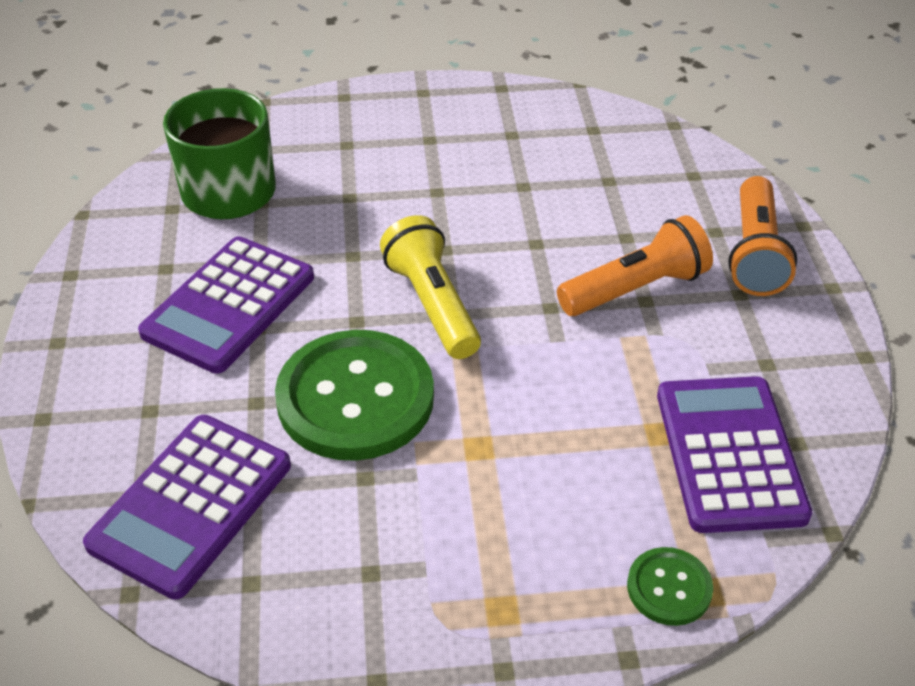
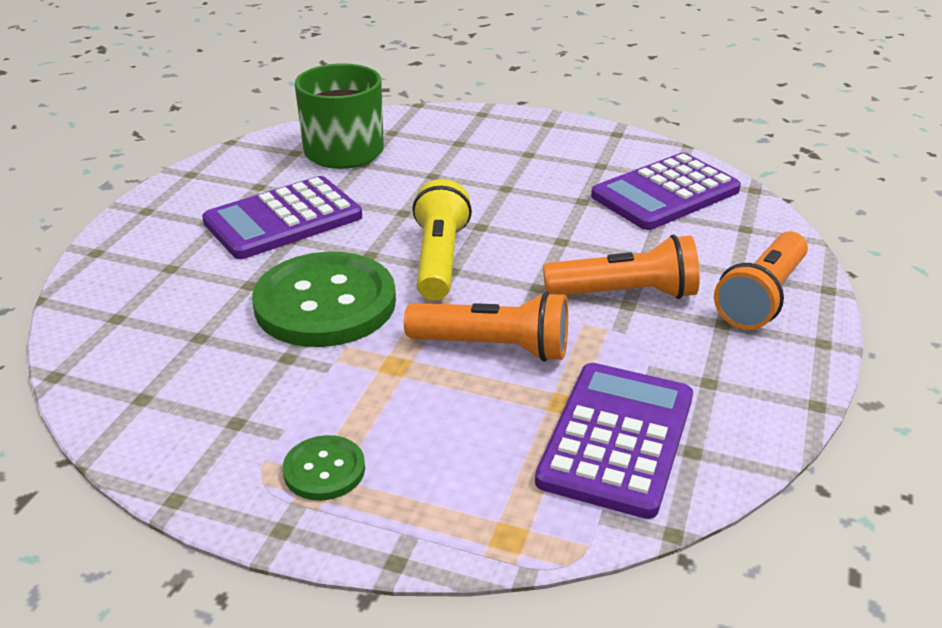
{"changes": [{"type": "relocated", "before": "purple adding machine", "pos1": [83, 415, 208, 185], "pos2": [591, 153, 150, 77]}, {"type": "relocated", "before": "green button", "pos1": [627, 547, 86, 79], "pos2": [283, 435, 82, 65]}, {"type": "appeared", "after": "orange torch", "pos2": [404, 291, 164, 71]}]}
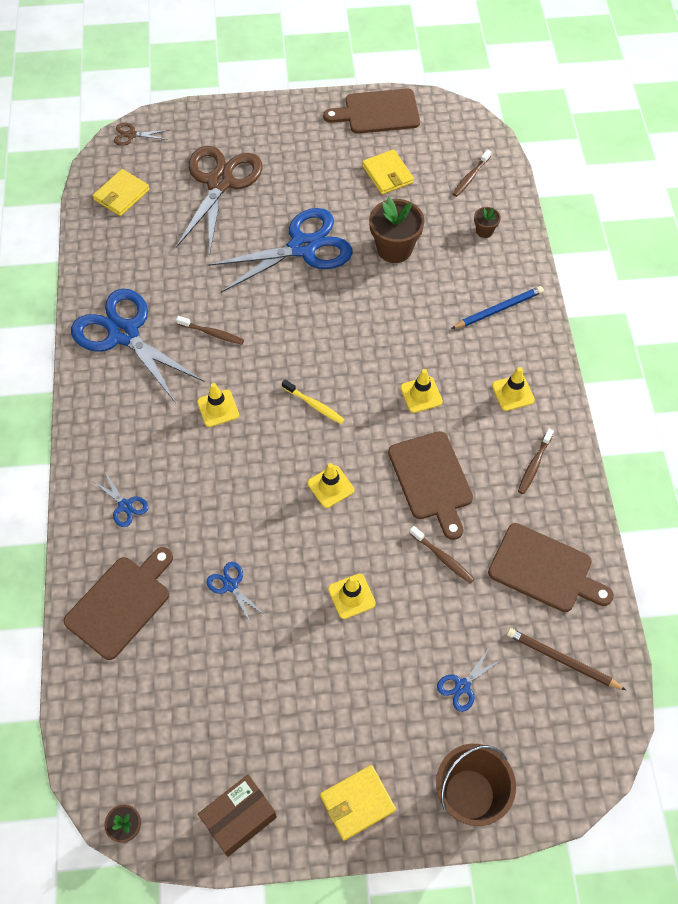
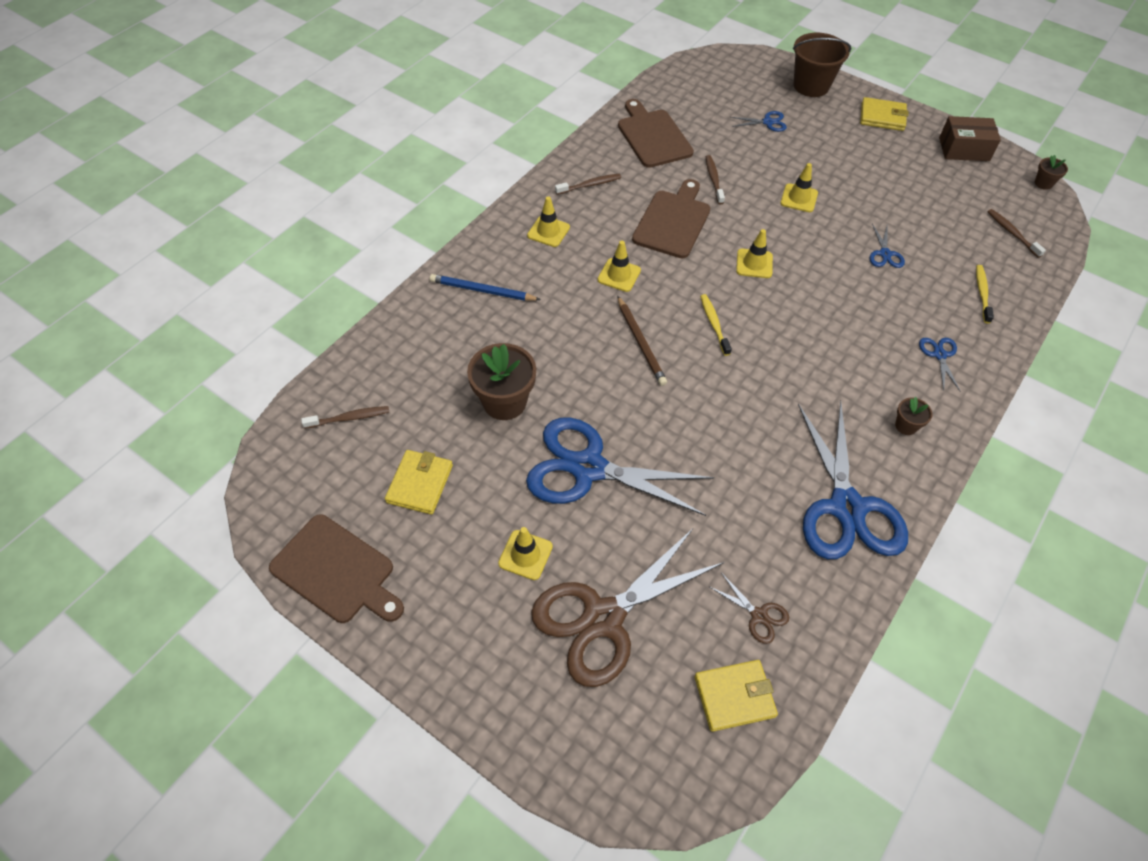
{"changes": [{"type": "exchanged", "before": "brown bread board", "after": "yellow tooth brush", "pos1": [64, 547, 109, 113], "pos2": [976, 265, 18, 58]}, {"type": "relocated", "before": "brown shears", "pos1": [114, 123, 55, 23], "pos2": [710, 574, 79, 70]}, {"type": "relocated", "before": "brown tooth brush", "pos1": [176, 316, 68, 29], "pos2": [988, 209, 58, 49]}, {"type": "relocated", "before": "yellow road cone", "pos1": [197, 383, 42, 44], "pos2": [498, 527, 55, 53]}, {"type": "relocated", "before": "brown potted plant", "pos1": [474, 207, 27, 31], "pos2": [895, 397, 37, 38]}, {"type": "relocated", "before": "brown pencil", "pos1": [507, 628, 119, 62], "pos2": [617, 296, 50, 90]}]}
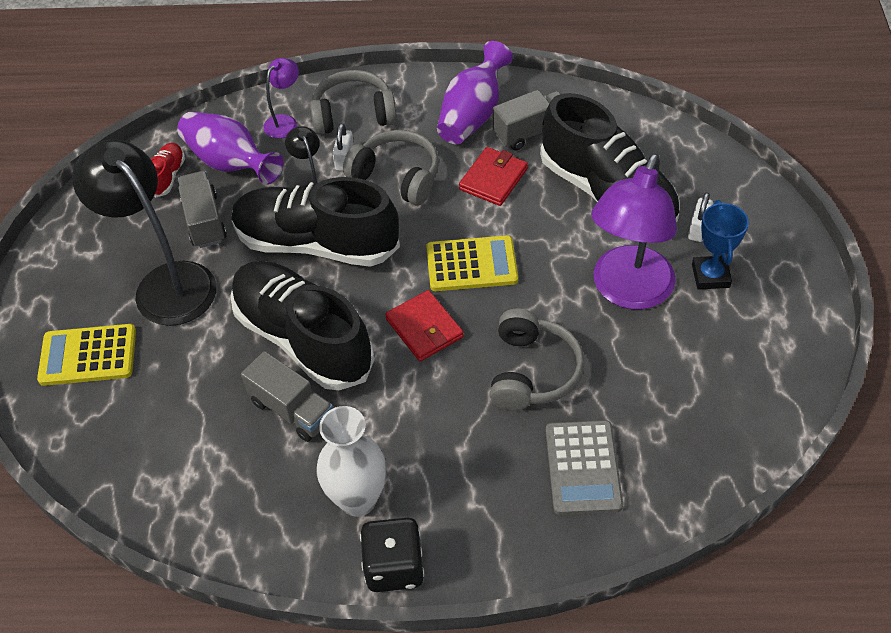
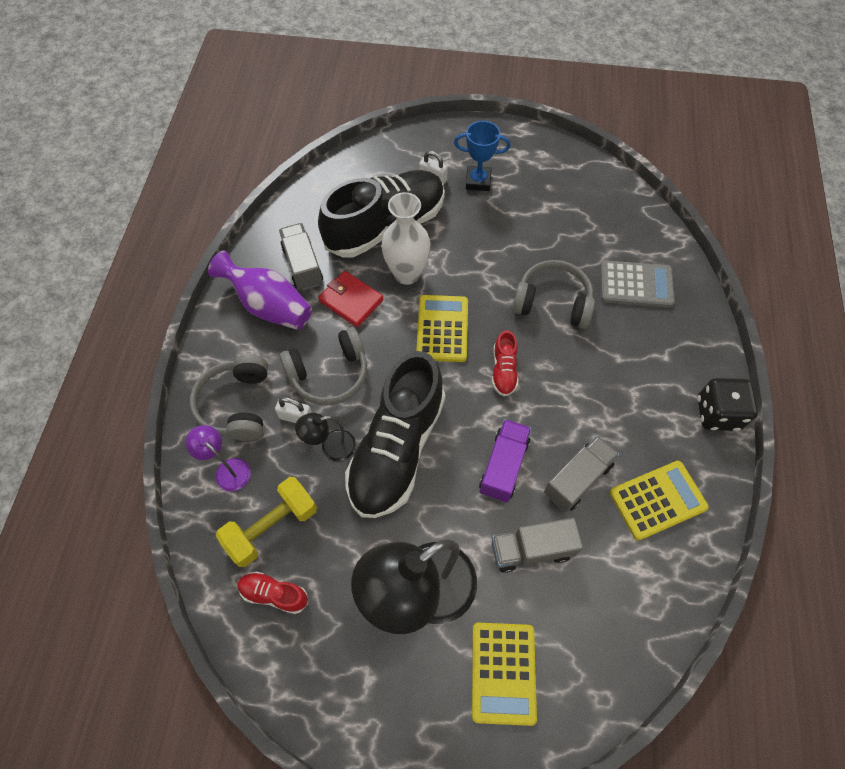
{"changes": [{"type": "exchanged", "before": "purple vase", "after": "yellow free weight", "pos1": [177, 112, 106, 73], "pos2": [216, 477, 101, 90]}, {"type": "relocated", "before": "ash-grey truck", "pos1": [178, 171, 49, 77], "pos2": [492, 518, 91, 55]}, {"type": "exchanged", "before": "ebony lace-up shoe", "after": "purple truck", "pos1": [230, 261, 144, 129], "pos2": [479, 419, 52, 83]}, {"type": "relocated", "before": "pure white vase", "pos1": [317, 406, 70, 111], "pos2": [381, 192, 50, 93]}, {"type": "spun", "before": "ash-grey headset", "pos1": [343, 130, 96, 76], "pos2": [280, 327, 87, 78], "turn": -150}, {"type": "exchanged", "before": "scarlet billfold", "after": "scarlet lace-up shoe", "pos1": [385, 290, 79, 71], "pos2": [492, 330, 26, 66]}, {"type": "missing", "before": "purple reading lamp", "pos1": [591, 154, 86, 155]}, {"type": "appeared", "after": "yellow adding machine", "pos2": [610, 461, 99, 80]}]}
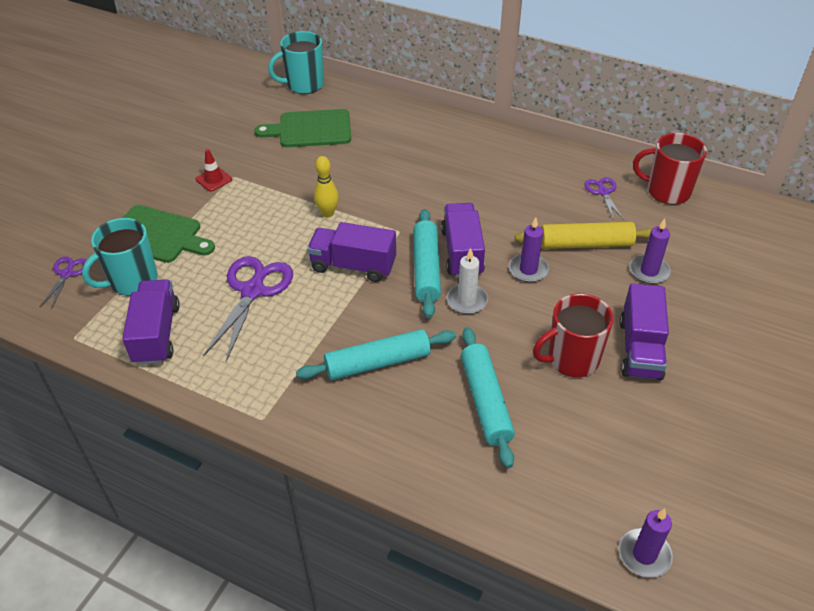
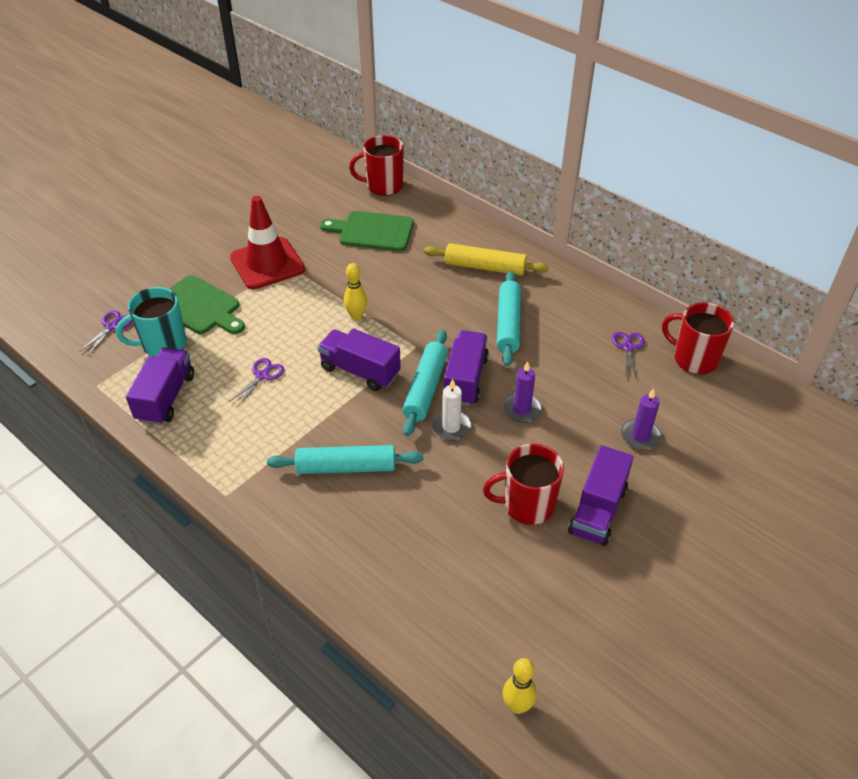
{"changes": [{"type": "size", "before": "scarlet road cone", "pos1": [195, 149, 37, 43], "pos2": [230, 196, 75, 93], "scale": 2.3}, {"type": "size", "before": "purple shears", "pos1": [203, 256, 90, 106], "pos2": [229, 358, 55, 48], "scale": 0.53}, {"type": "colour", "before": "turquoise mug", "after": "scarlet mug", "pos1": [268, 31, 56, 63], "pos2": [349, 135, 55, 61]}, {"type": "relocated", "before": "turquoise dough roller", "pos1": [461, 327, 54, 141], "pos2": [497, 271, 24, 95]}, {"type": "relocated", "before": "yellow dough roller", "pos1": [515, 222, 138, 27], "pos2": [424, 243, 125, 33]}, {"type": "exchanged", "before": "purple candle", "after": "yellow bowling pin", "pos1": [619, 509, 54, 69], "pos2": [503, 658, 34, 56]}]}
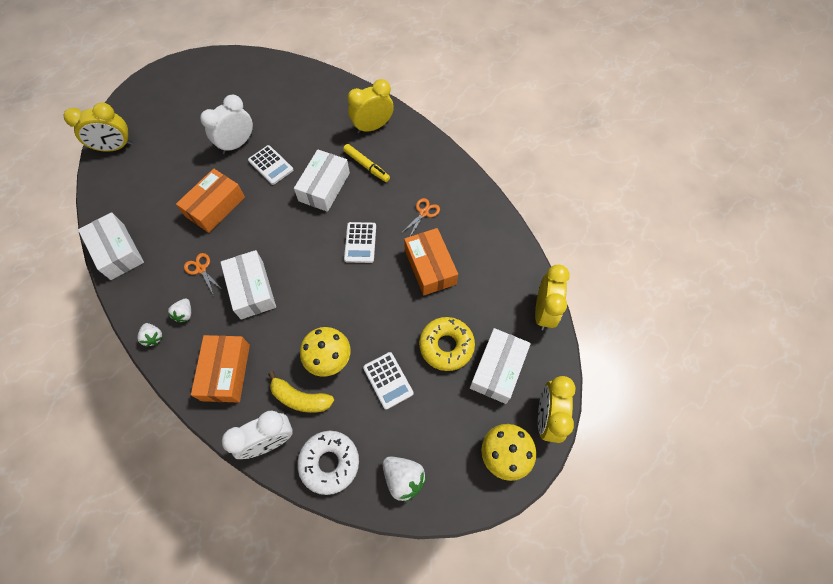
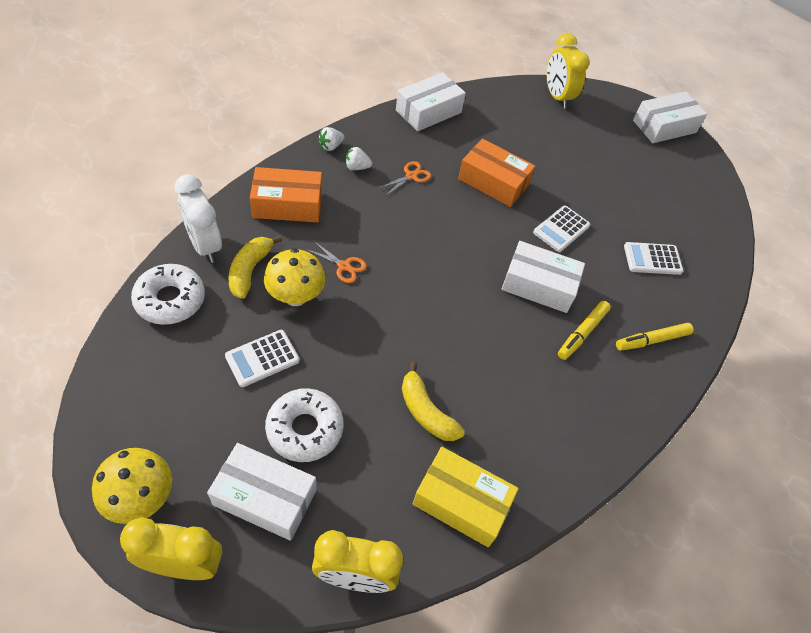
{"changes": [{"type": "missing", "before": "pure white clock", "pos1": [200, 95, 53, 59]}, {"type": "relocated", "before": "pure white box", "pos1": [221, 250, 55, 70], "pos2": [633, 92, 74, 51]}, {"type": "relocated", "before": "pure white adding machine", "pos1": [344, 222, 32, 41], "pos2": [624, 242, 59, 33]}, {"type": "exchanged", "before": "yellow clock", "after": "yellow marker pen", "pos1": [348, 79, 46, 55], "pos2": [616, 323, 78, 28]}, {"type": "missing", "before": "pure white toy strawberry", "pos1": [383, 456, 44, 47]}, {"type": "relocated", "before": "orange shears", "pos1": [403, 198, 37, 38], "pos2": [306, 241, 61, 42]}, {"type": "exchanged", "before": "orange box", "after": "yellow banana", "pos1": [404, 228, 54, 67], "pos2": [402, 362, 63, 79]}, {"type": "colour", "before": "yellow doughnut", "after": "pure white doughnut", "pos1": [419, 317, 56, 54], "pos2": [265, 388, 79, 74]}, {"type": "appeared", "after": "yellow box", "pos2": [413, 447, 105, 100]}]}
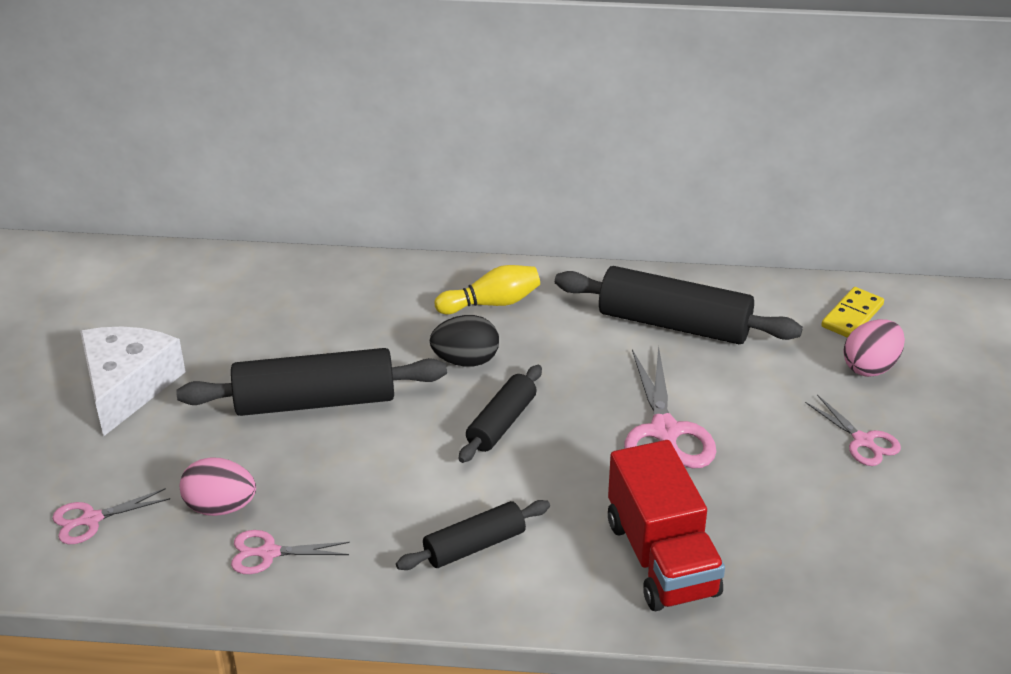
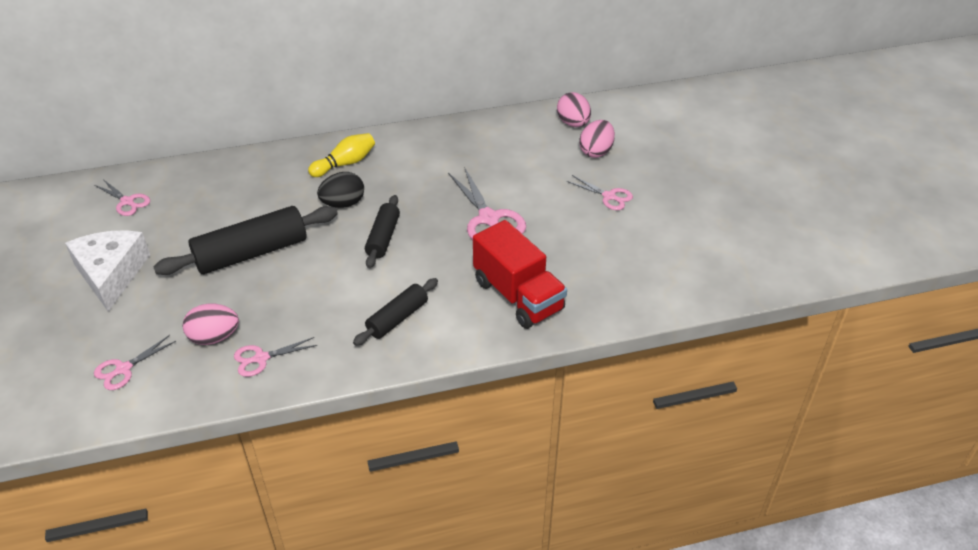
{"changes": [{"type": "missing", "before": "ebony dough roller", "pos1": [555, 266, 248, 78]}, {"type": "exchanged", "before": "yellow domino tile", "after": "rosy egg shape", "pos1": [821, 287, 63, 51], "pos2": [557, 92, 34, 35]}, {"type": "appeared", "after": "rosy shears", "pos2": [94, 179, 56, 37]}]}
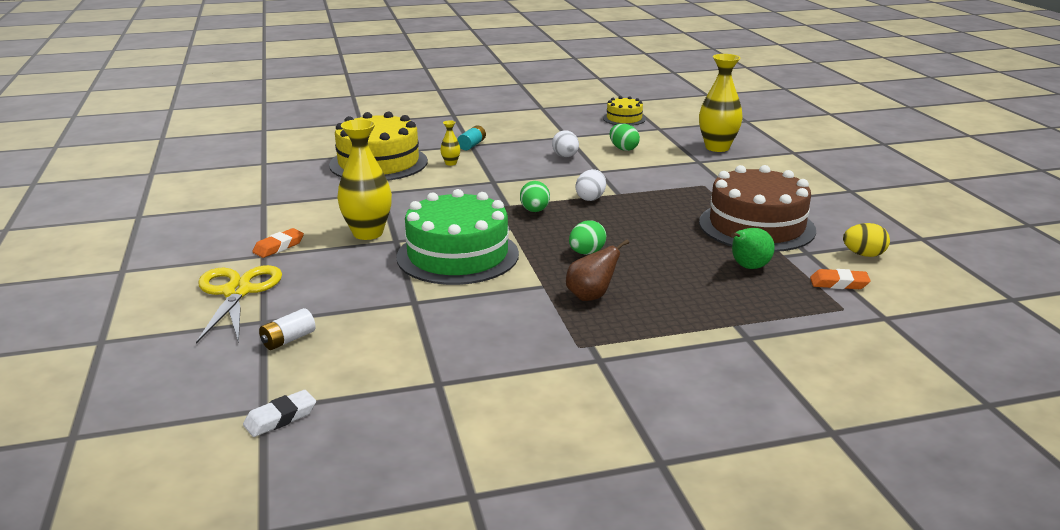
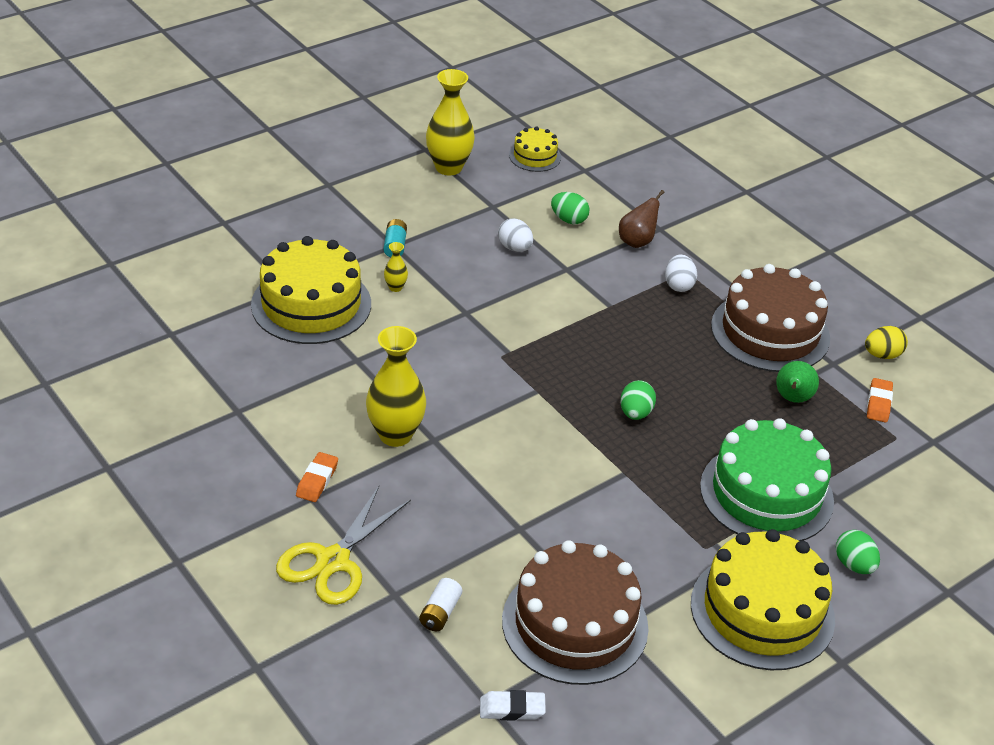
{"changes": [{"type": "spun", "before": "yellow shears", "pos1": [196, 265, 86, 79], "pos2": [276, 486, 135, 119], "turn": -120}, {"type": "spun", "before": "pure white eraser", "pos1": [243, 390, 73, 47], "pos2": [480, 690, 66, 31], "turn": 60}, {"type": "relocated", "before": "green gateau", "pos1": [396, 189, 123, 96], "pos2": [700, 418, 134, 123]}, {"type": "relocated", "before": "green egg shape", "pos1": [520, 181, 30, 31], "pos2": [836, 530, 44, 44]}, {"type": "relocated", "before": "brown pear", "pos1": [566, 239, 63, 62], "pos2": [619, 190, 45, 58]}, {"type": "relocated", "before": "pure white egg shape", "pos1": [575, 169, 31, 32], "pos2": [665, 255, 32, 37]}, {"type": "relocated", "before": "yellow vase", "pos1": [699, 54, 44, 98], "pos2": [426, 69, 49, 106]}, {"type": "spun", "before": "orange eraser", "pos1": [810, 269, 61, 20], "pos2": [867, 378, 26, 45], "turn": -60}, {"type": "appeared", "after": "brown gateau", "pos2": [502, 540, 147, 145]}, {"type": "appeared", "after": "yellow gateau", "pos2": [691, 529, 144, 141]}]}
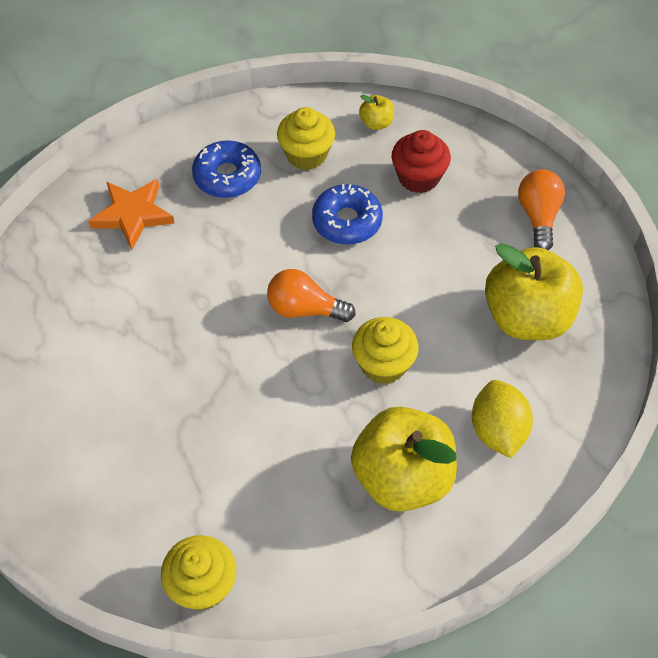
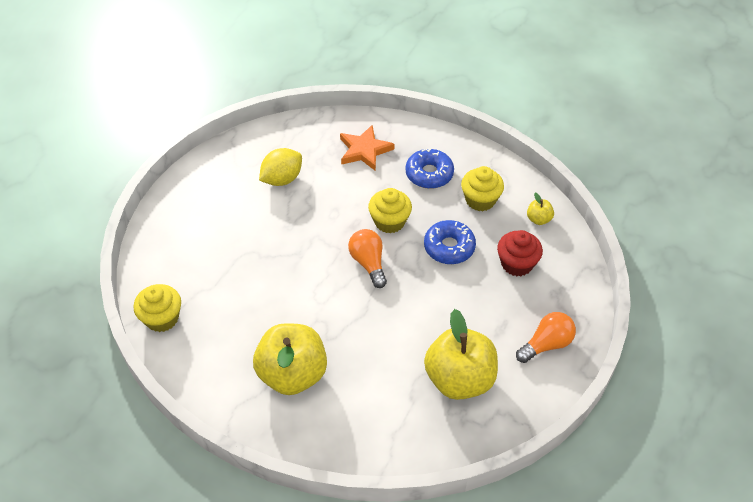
{"changes": [{"type": "relocated", "before": "yellow fairy cake", "pos1": [352, 317, 67, 67], "pos2": [368, 188, 44, 45]}, {"type": "relocated", "before": "yellow toy lemon", "pos1": [472, 380, 61, 78], "pos2": [259, 148, 43, 38]}]}
